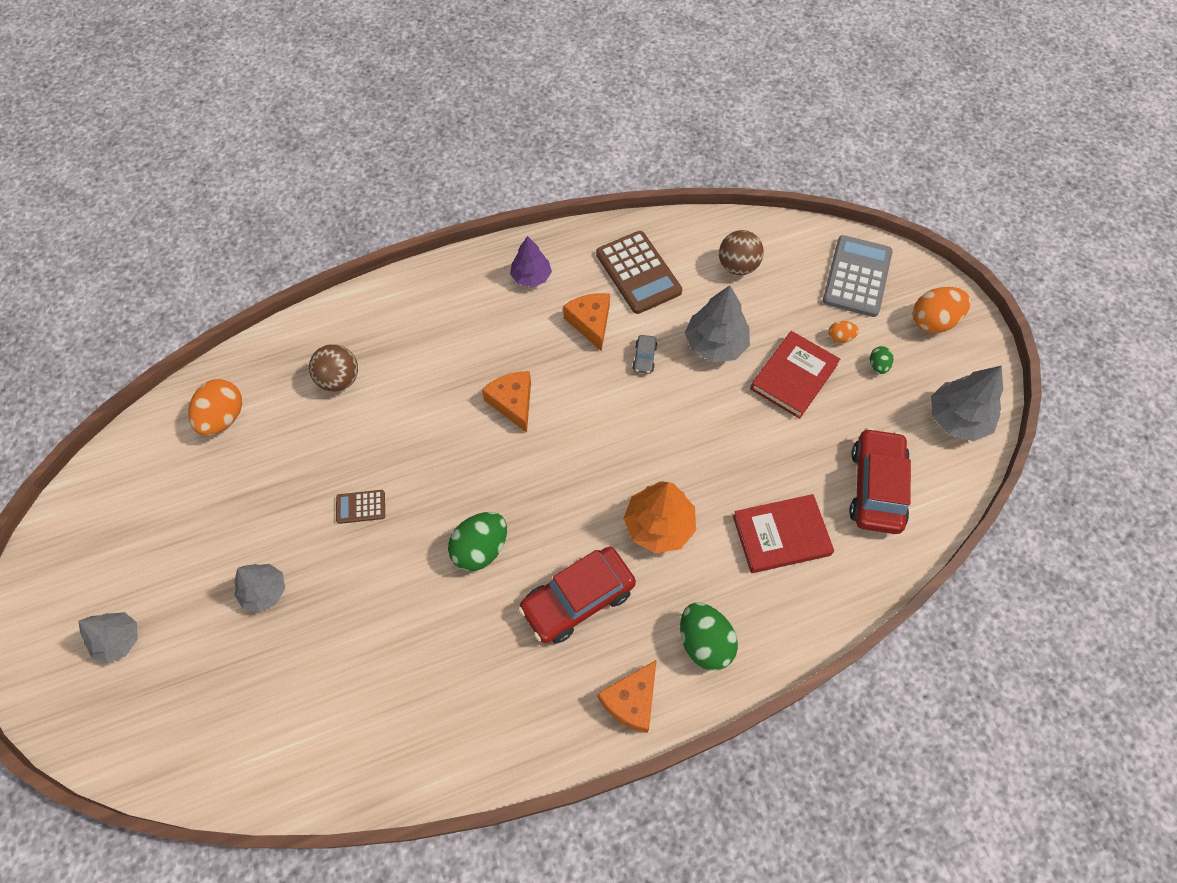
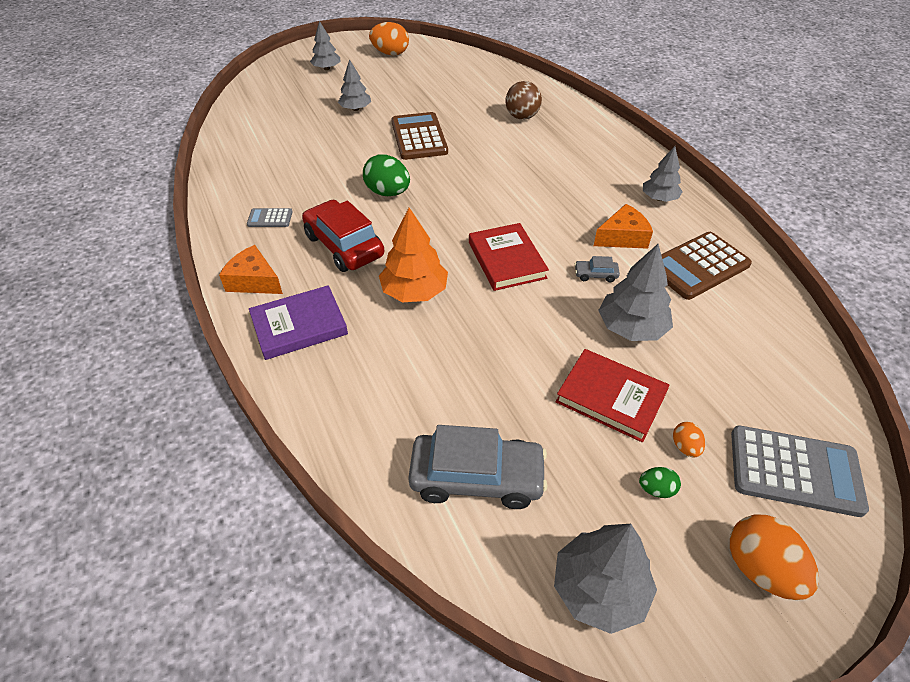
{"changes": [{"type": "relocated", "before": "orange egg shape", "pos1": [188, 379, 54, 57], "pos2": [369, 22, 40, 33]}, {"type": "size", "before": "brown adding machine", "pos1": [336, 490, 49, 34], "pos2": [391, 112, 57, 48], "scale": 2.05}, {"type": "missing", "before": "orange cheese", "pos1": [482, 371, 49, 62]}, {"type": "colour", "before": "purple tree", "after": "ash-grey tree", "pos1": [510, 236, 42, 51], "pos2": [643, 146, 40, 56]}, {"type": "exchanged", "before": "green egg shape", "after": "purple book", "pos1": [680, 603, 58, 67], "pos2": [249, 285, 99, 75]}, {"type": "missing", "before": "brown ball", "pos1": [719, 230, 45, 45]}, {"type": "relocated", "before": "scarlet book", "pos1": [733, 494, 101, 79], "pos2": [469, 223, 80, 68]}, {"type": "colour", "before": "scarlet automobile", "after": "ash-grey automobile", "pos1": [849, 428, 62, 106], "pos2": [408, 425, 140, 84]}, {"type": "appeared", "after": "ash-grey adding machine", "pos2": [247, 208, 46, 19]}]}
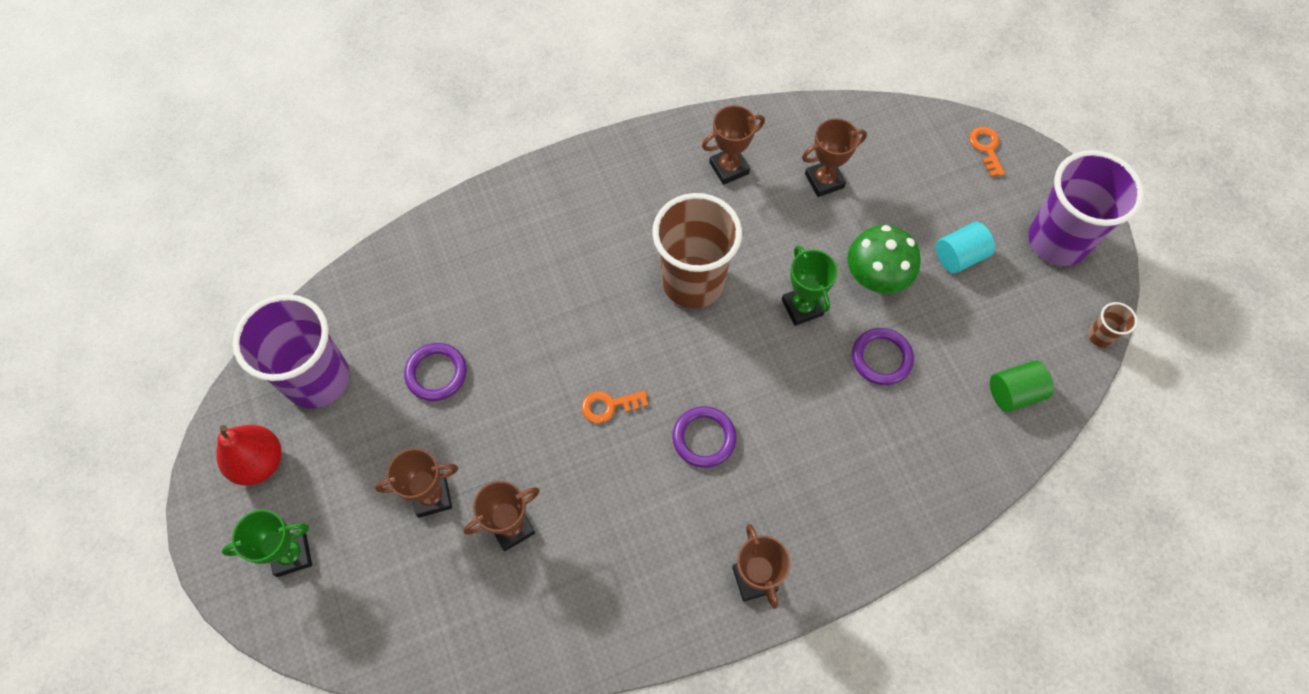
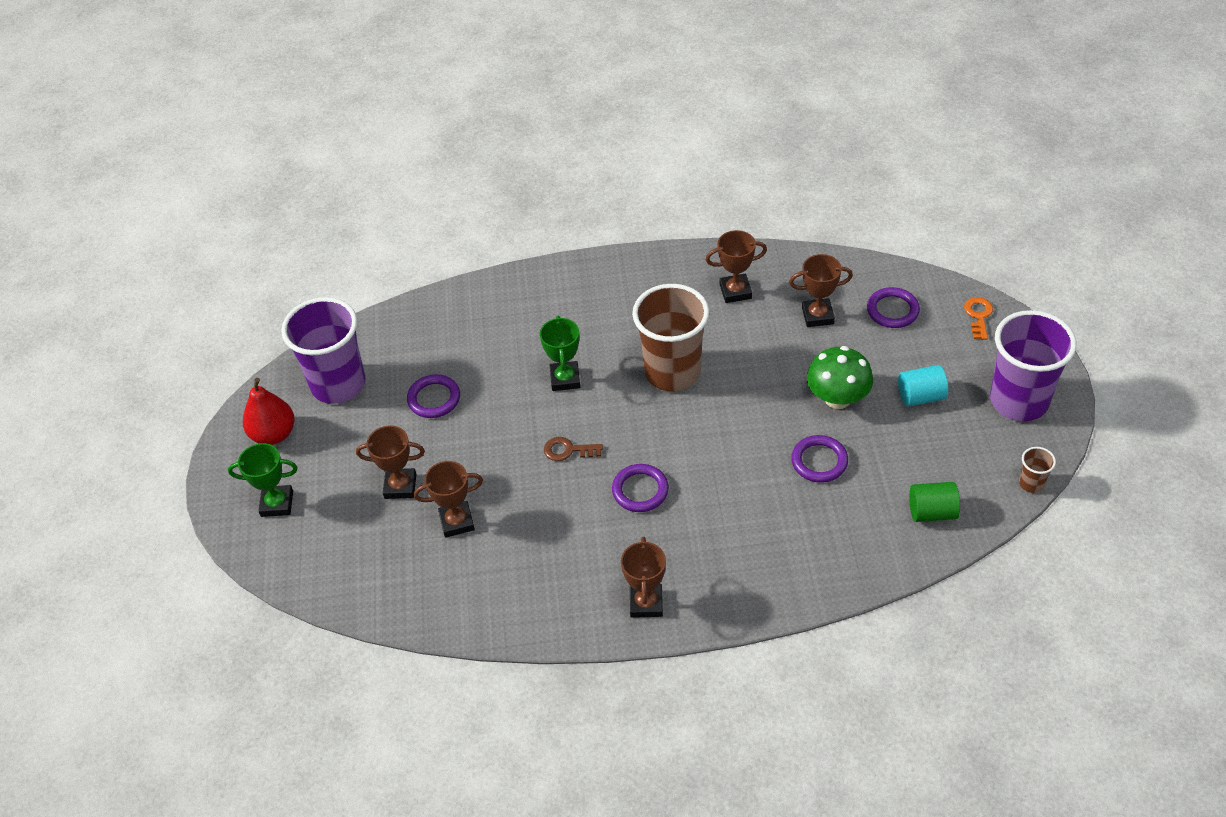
{"changes": [{"type": "colour", "before": "orange latchkey", "after": "brown latchkey", "pos1": [581, 390, 67, 33], "pos2": [544, 437, 59, 24]}, {"type": "relocated", "before": "green prize cup", "pos1": [782, 245, 56, 81], "pos2": [540, 316, 40, 75]}, {"type": "appeared", "after": "purple hoop", "pos2": [867, 287, 53, 41]}]}
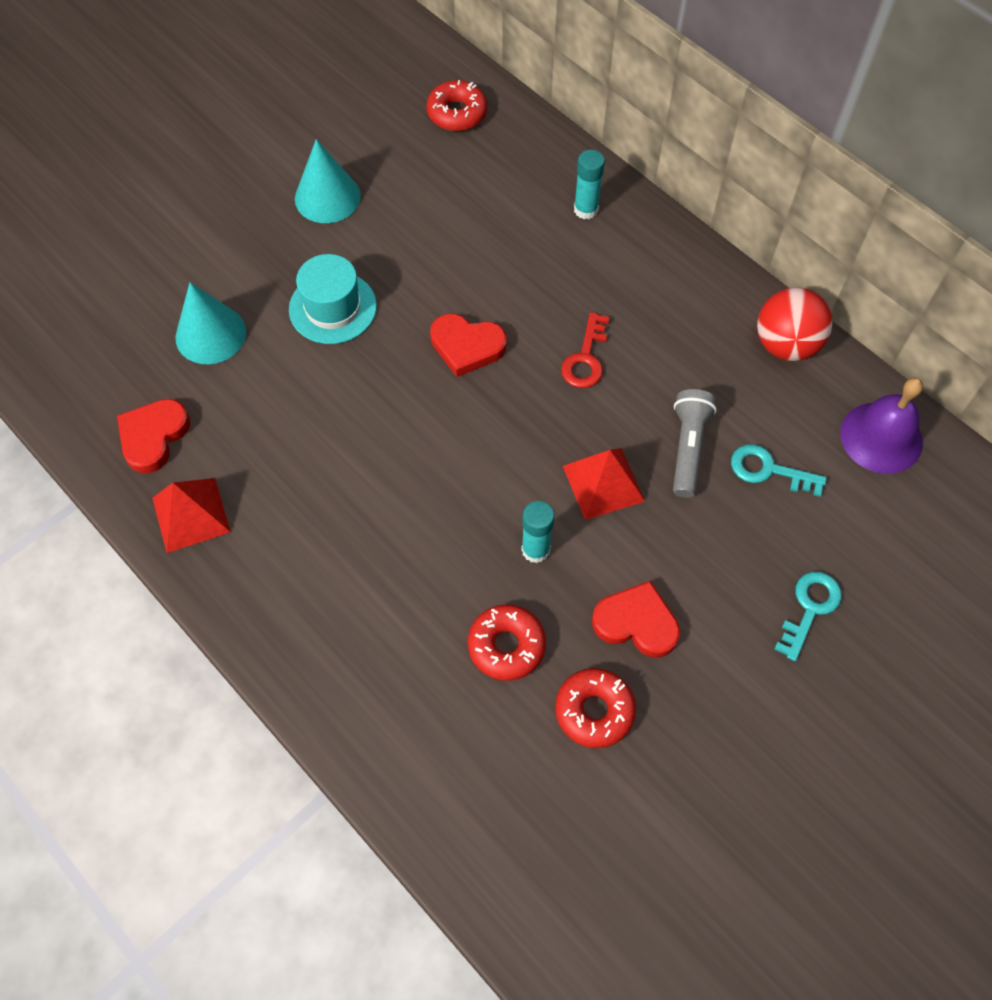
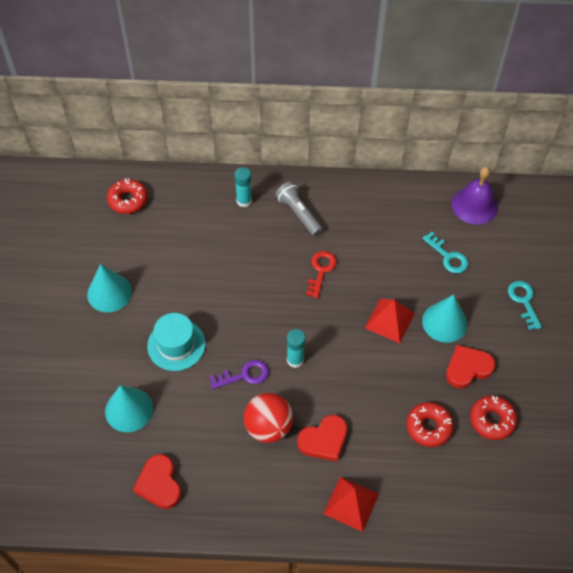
{"changes": [{"type": "relocated", "before": "scarlet solid pyramid", "pos1": [152, 478, 79, 75], "pos2": [323, 476, 56, 56]}, {"type": "relocated", "before": "scarlet heart shape", "pos1": [430, 314, 77, 63], "pos2": [297, 415, 50, 47]}, {"type": "relocated", "before": "turquoise glue", "pos1": [521, 501, 34, 62], "pos2": [287, 329, 18, 39]}, {"type": "spun", "before": "scarlet latchkey", "pos1": [561, 312, 49, 76], "pos2": [306, 251, 31, 47], "turn": -135}, {"type": "relocated", "before": "ash-grey torch", "pos1": [673, 389, 44, 109], "pos2": [275, 181, 48, 55]}, {"type": "spun", "before": "turquoise latchkey", "pos1": [731, 444, 96, 53], "pos2": [422, 232, 46, 41], "turn": -105}, {"type": "relocated", "before": "scarlet ball", "pos1": [757, 287, 75, 74], "pos2": [244, 393, 49, 50]}, {"type": "appeared", "after": "purple latchkey", "pos2": [210, 360, 59, 29]}, {"type": "appeared", "after": "turquoise cone shape", "pos2": [422, 295, 45, 48]}]}
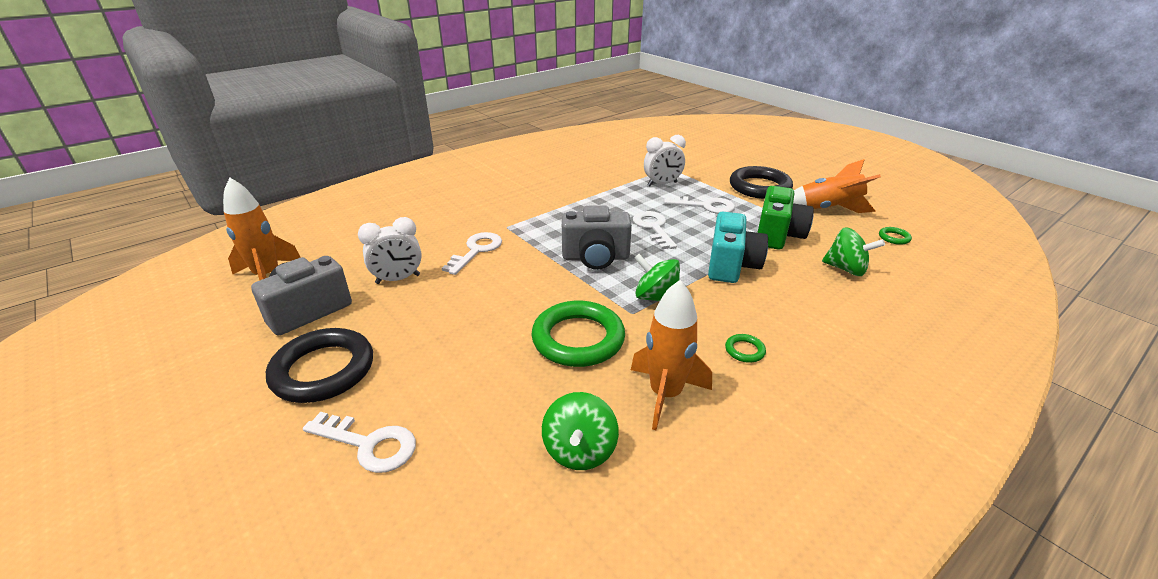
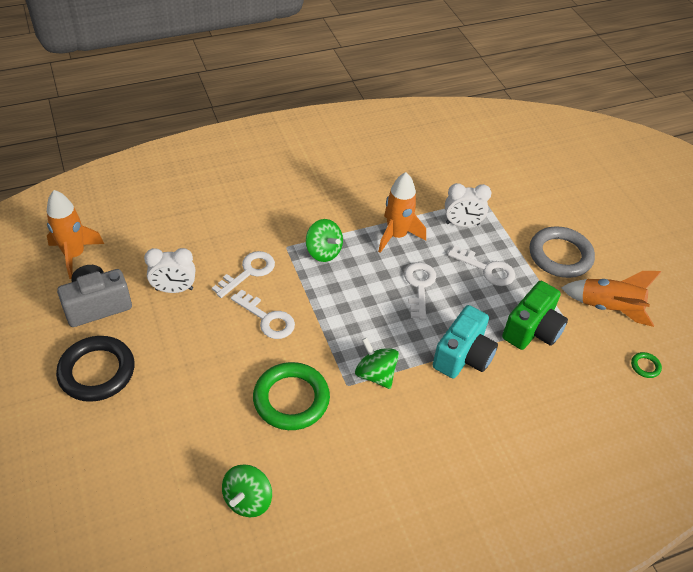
{"changes": [{"type": "relocated", "before": "pure white latchkey", "pos1": [303, 412, 113, 61], "pos2": [231, 289, 64, 50]}, {"type": "missing", "before": "ash-grey photo camera", "pos1": [562, 205, 70, 65]}, {"type": "relocated", "before": "orange rocket", "pos1": [631, 280, 81, 150], "pos2": [378, 172, 48, 81]}, {"type": "missing", "before": "green hoop", "pos1": [725, 334, 41, 29]}, {"type": "colour", "before": "ebony hoop", "after": "ash-grey hoop", "pos1": [730, 166, 63, 33], "pos2": [530, 226, 65, 52]}, {"type": "relocated", "before": "green whirligig", "pos1": [822, 227, 63, 49], "pos2": [306, 219, 37, 43]}]}
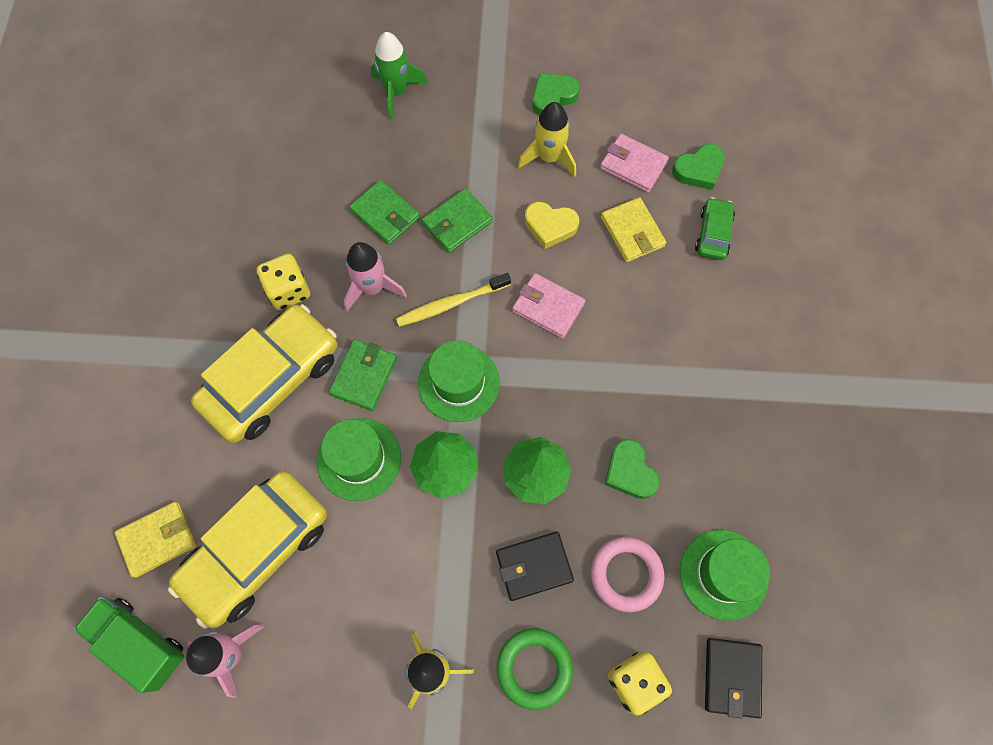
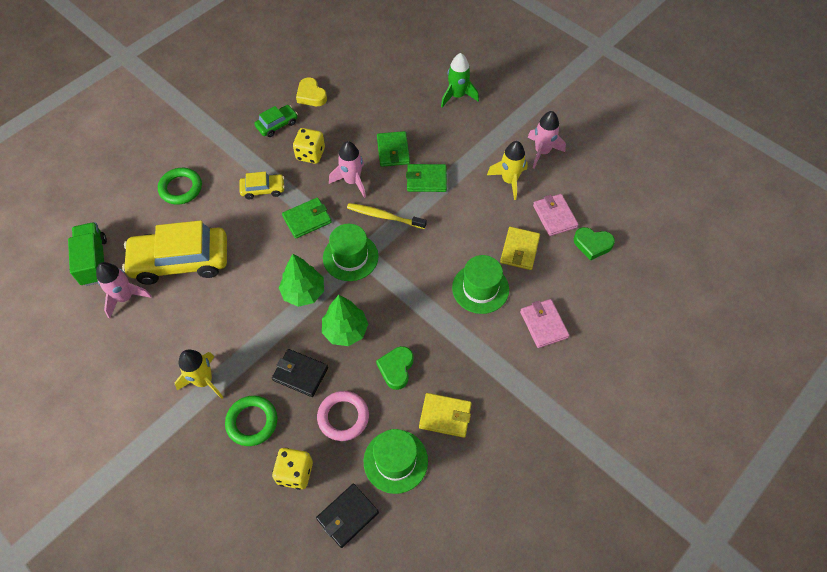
{"changes": [{"type": "relocated", "before": "yellow billfold", "pos1": [115, 502, 81, 76], "pos2": [419, 393, 53, 45]}, {"type": "size", "before": "yellow automobile", "pos1": [191, 305, 147, 138], "pos2": [240, 172, 45, 27], "scale": 0.47}, {"type": "relocated", "before": "green hat", "pos1": [316, 418, 85, 83], "pos2": [452, 255, 57, 59]}, {"type": "relocated", "before": "rosy billfold", "pos1": [512, 273, 73, 66], "pos2": [520, 299, 49, 49]}, {"type": "relocated", "before": "yellow heart shape", "pos1": [525, 202, 54, 47], "pos2": [296, 77, 31, 29]}, {"type": "exchanged", "before": "green heart shape", "after": "rosy rocket", "pos1": [532, 73, 48, 43], "pos2": [528, 111, 38, 57]}, {"type": "relocated", "before": "green automobile", "pos1": [695, 197, 40, 63], "pos2": [254, 105, 44, 32]}, {"type": "appeared", "after": "green hoop", "pos2": [158, 168, 44, 37]}]}
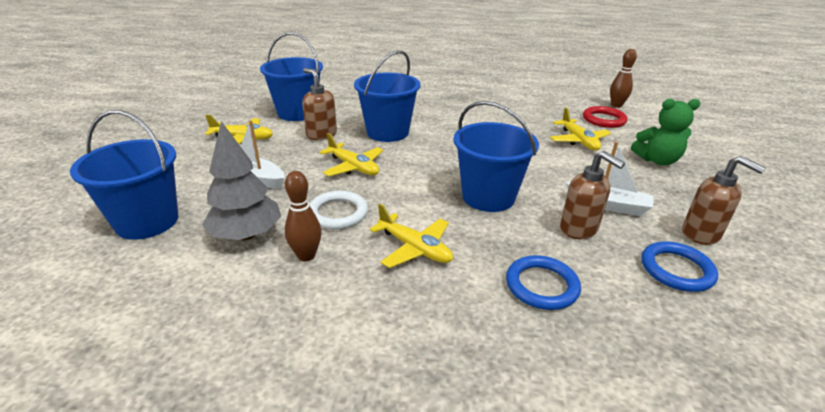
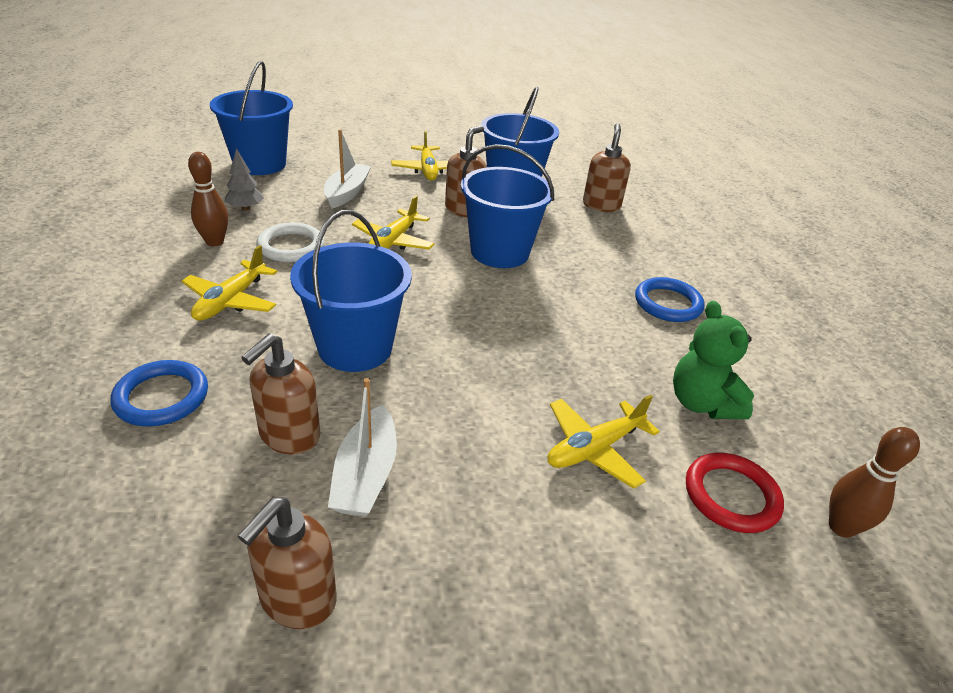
{"changes": [{"type": "size", "before": "ash-grey tree", "pos1": [202, 121, 79, 119], "pos2": [224, 148, 40, 63], "scale": 0.54}, {"type": "relocated", "before": "green teddy bear", "pos1": [631, 99, 70, 66], "pos2": [673, 301, 81, 118]}, {"type": "relocated", "before": "cobalt hoop", "pos1": [641, 241, 77, 51], "pos2": [635, 277, 70, 45]}, {"type": "appeared", "after": "brown pump bottle", "pos2": [583, 123, 48, 89]}]}
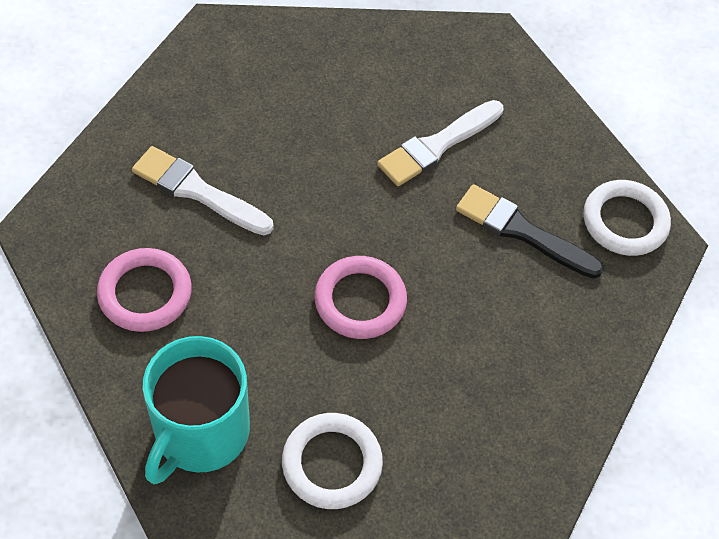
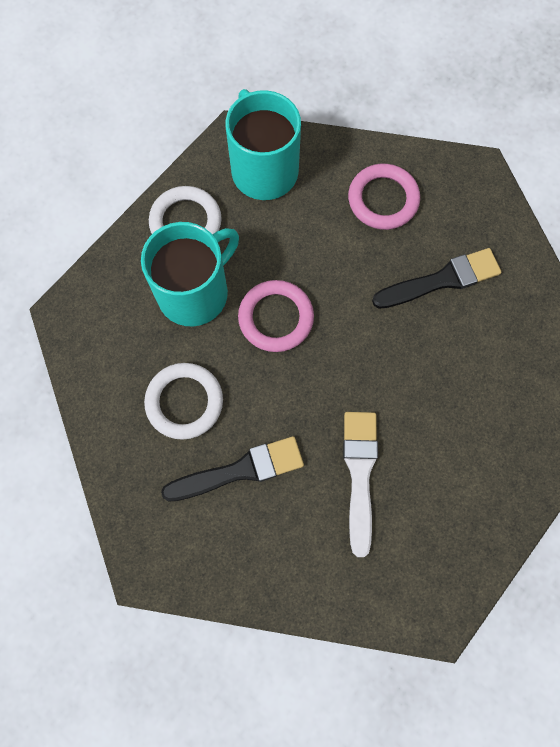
{"changes": [{"type": "colour", "before": "pure white paint brush", "after": "ebony paint brush", "pos1": [132, 146, 142, 89], "pos2": [372, 248, 129, 61]}, {"type": "relocated", "before": "pure white hoop", "pos1": [584, 180, 87, 76], "pos2": [144, 363, 79, 77]}, {"type": "appeared", "after": "turquoise mug", "pos2": [141, 222, 98, 104]}]}
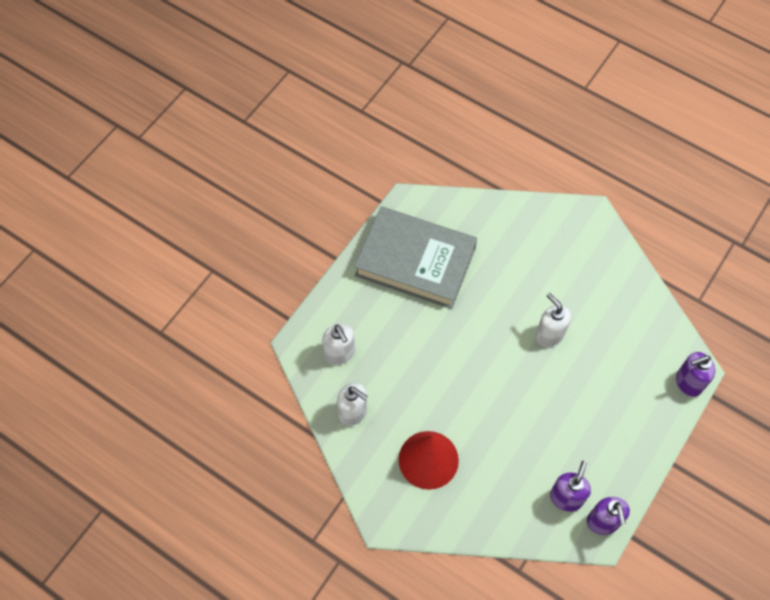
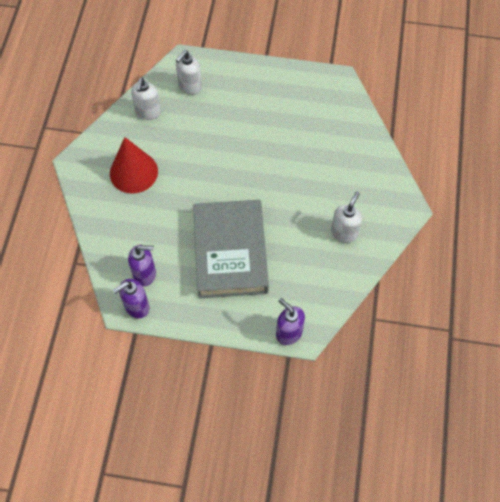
{"changes": [{"type": "relocated", "before": "ash-grey book", "pos1": [354, 206, 123, 103], "pos2": [193, 200, 76, 98]}, {"type": "relocated", "before": "pure white pump bottle", "pos1": [536, 293, 35, 54], "pos2": [331, 192, 31, 51]}]}
